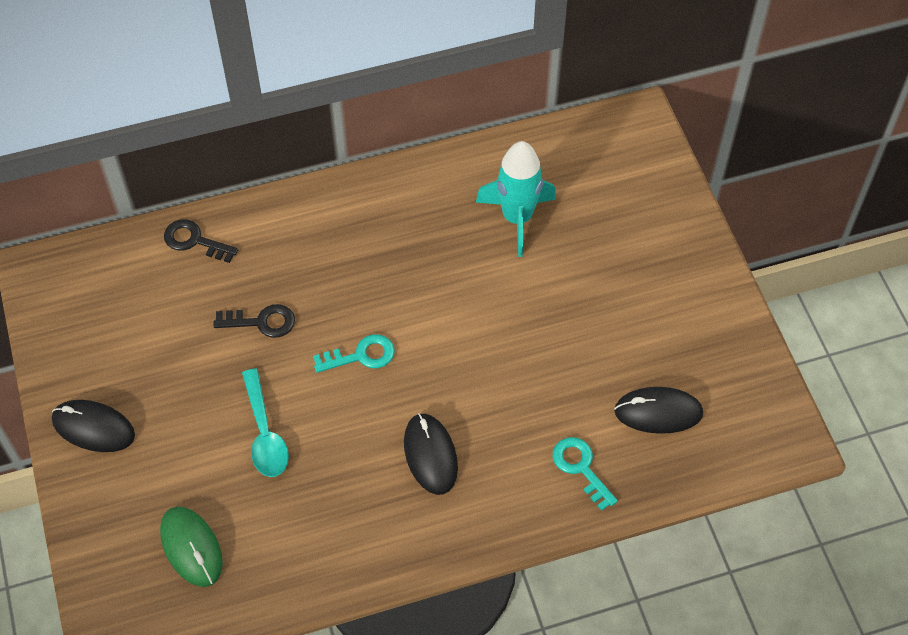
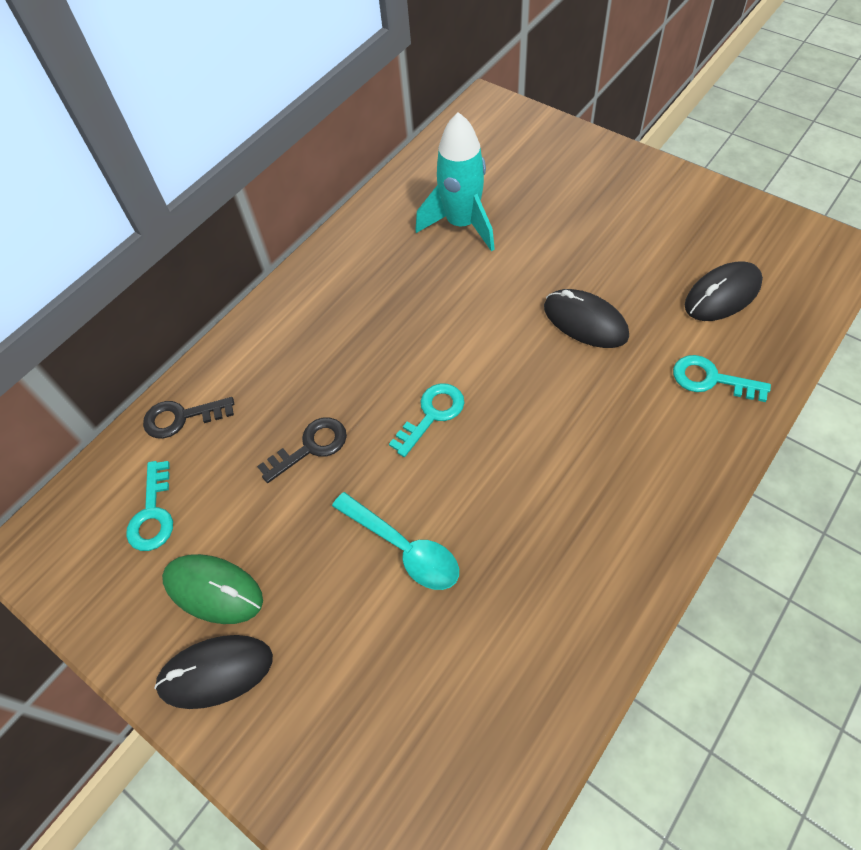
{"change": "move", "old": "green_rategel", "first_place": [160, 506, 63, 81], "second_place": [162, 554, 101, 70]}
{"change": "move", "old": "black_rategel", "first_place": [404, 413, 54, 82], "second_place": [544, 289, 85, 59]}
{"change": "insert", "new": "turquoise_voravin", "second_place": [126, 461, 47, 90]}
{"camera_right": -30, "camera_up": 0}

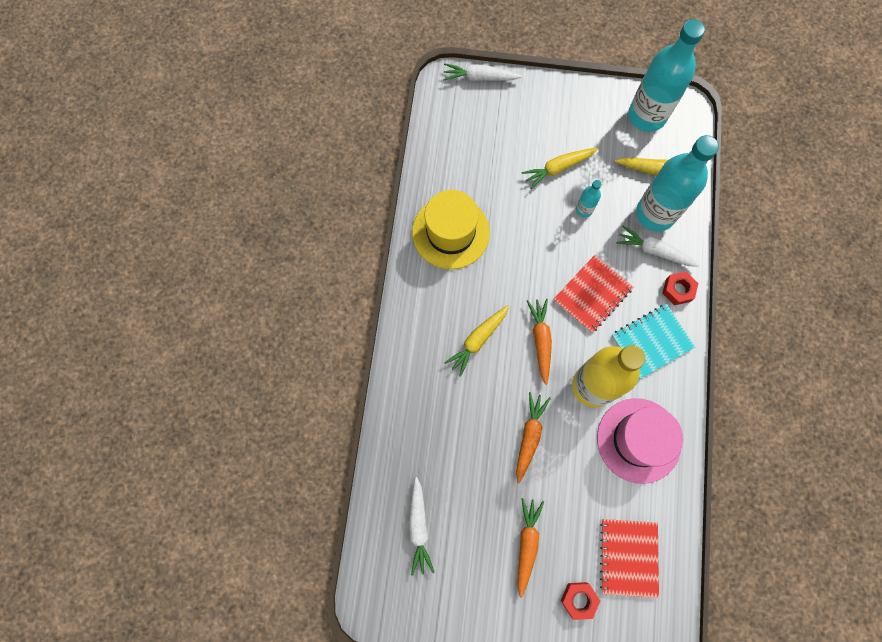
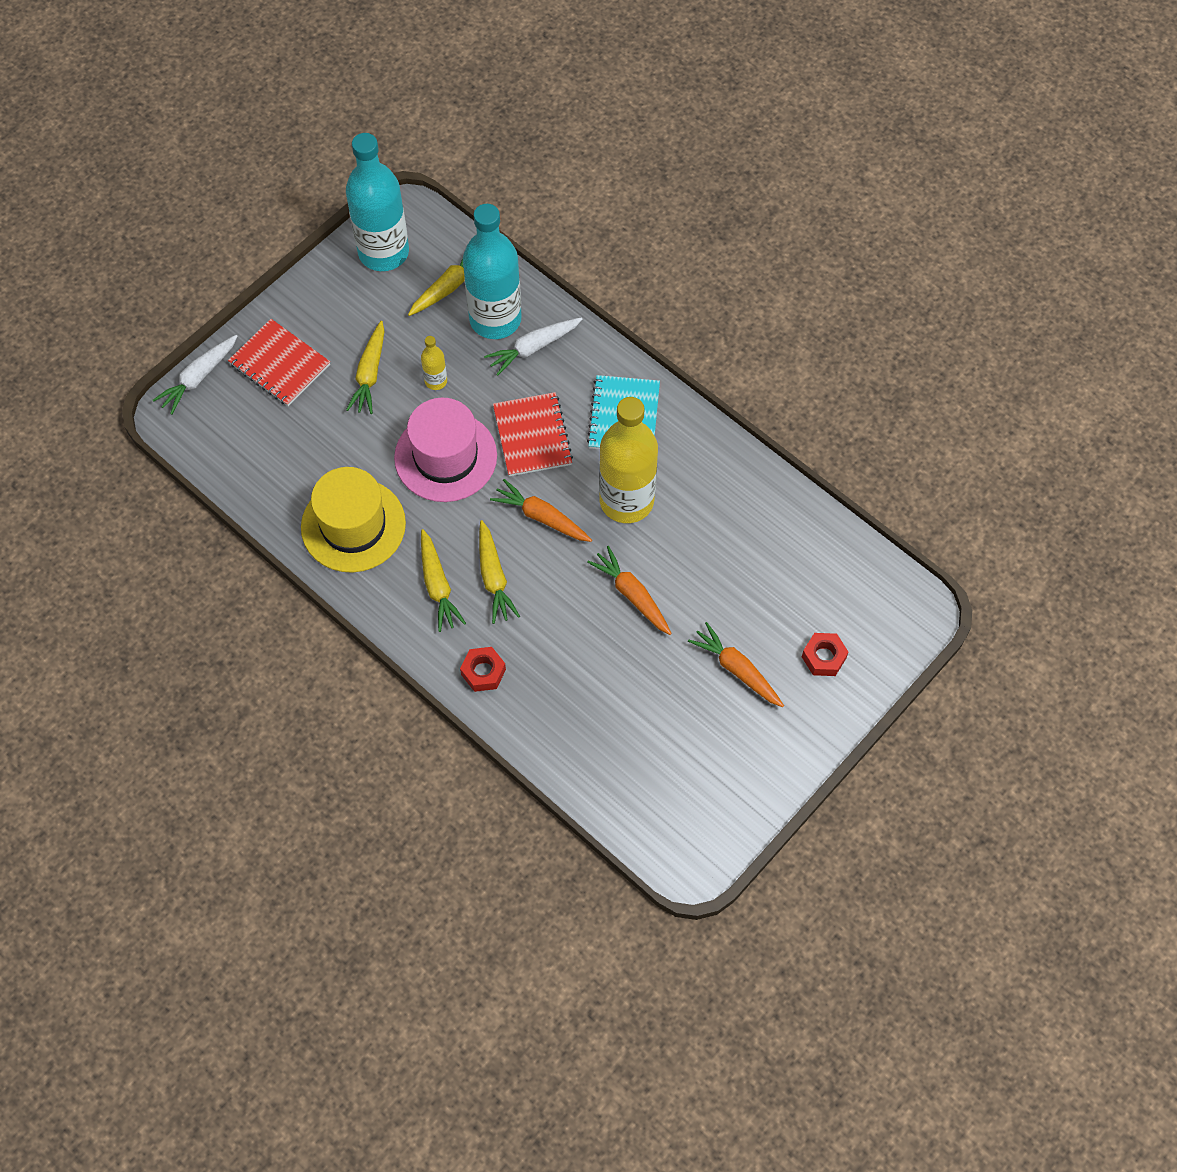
{"change": "delete", "old": "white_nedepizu", "first_place": [409, 477, 26, 99]}
{"change": "recolor", "old": "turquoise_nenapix", "new": "yellow_nenapix", "first_place": [576, 180, 25, 37], "second_place": [421, 336, 26, 54]}
{"change": "move", "old": "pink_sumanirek", "first_place": [597, 398, 86, 86], "second_place": [394, 398, 103, 104]}
{"change": "move", "old": "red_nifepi", "first_place": [600, 519, 59, 79], "second_place": [228, 319, 102, 87]}
{"change": "move", "old": "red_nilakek", "first_place": [662, 272, 36, 33], "second_place": [460, 647, 46, 45]}
{"change": "insert", "new": "yellow_nedepizu", "second_place": [421, 529, 45, 103]}
{"camera_right": -55, "camera_up": -10}

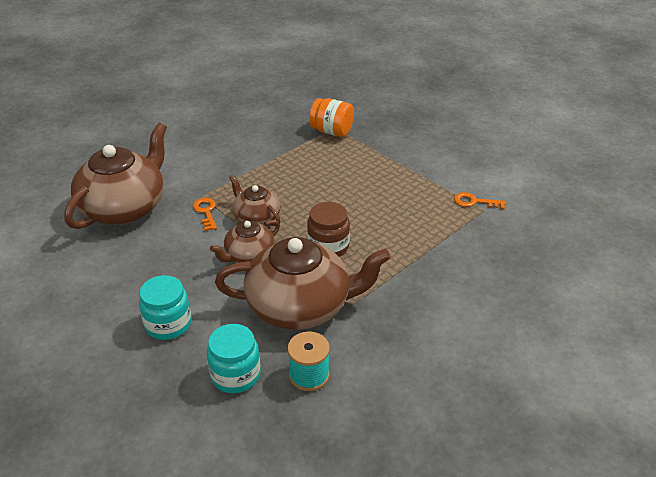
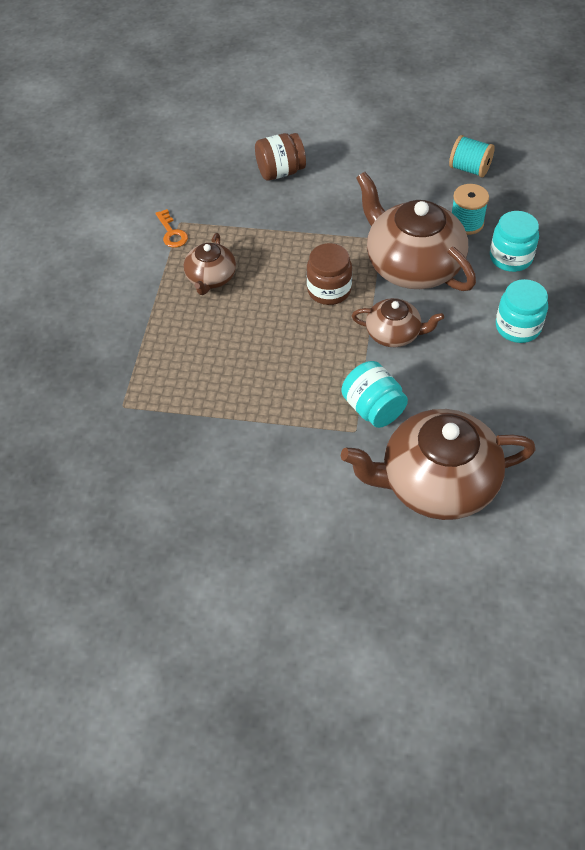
{"change": "replace", "old": "orange_voravin", "new": "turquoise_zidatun", "first_place": [193, 198, 24, 33], "second_place": [341, 361, 67, 67]}
{"change": "move", "old": "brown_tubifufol", "first_place": [229, 174, 52, 52], "second_place": [184, 233, 52, 62]}
{"change": "delete", "old": "orange_zidatun", "first_place": [309, 98, 45, 39]}
{"change": "insert", "new": "brown_zidatun", "second_place": [255, 133, 51, 48]}
{"change": "insert", "new": "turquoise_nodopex", "second_place": [449, 135, 46, 43]}
{"camera_right": -125, "camera_up": 15}

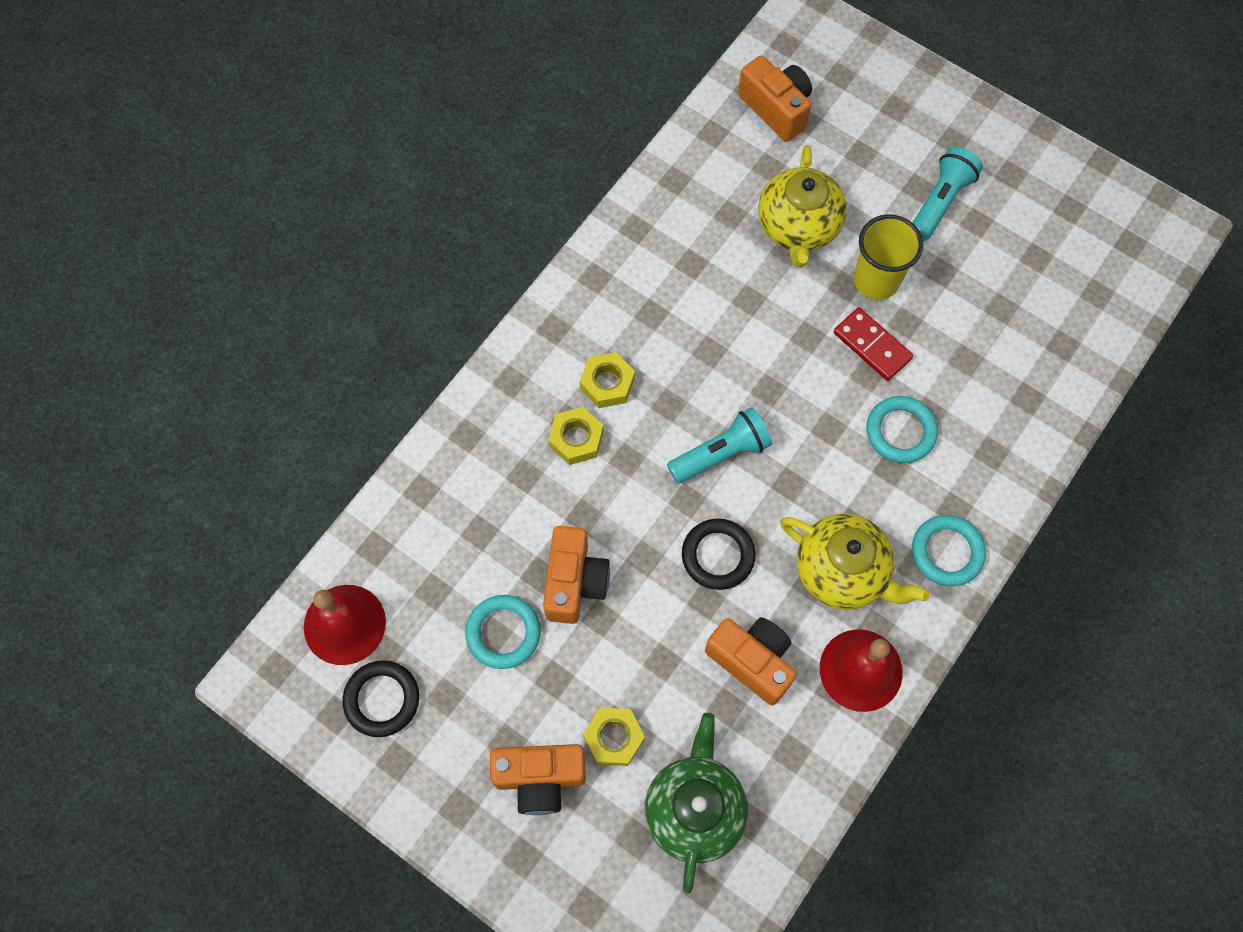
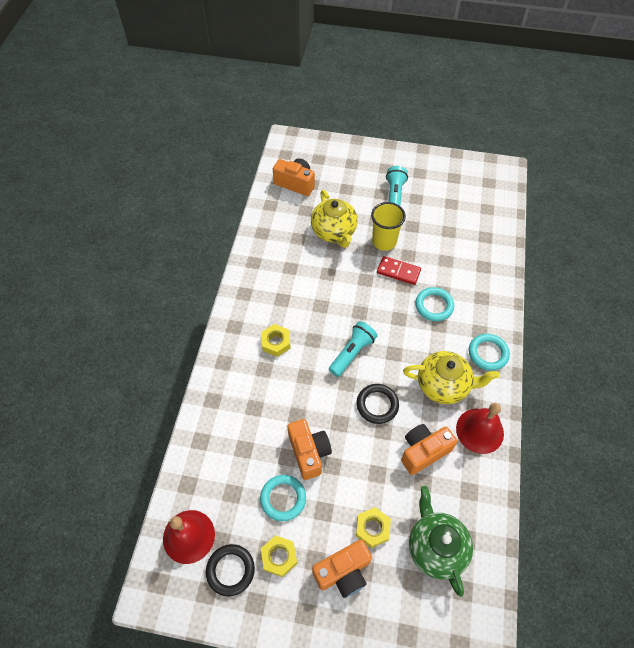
{"change": "move", "old": "yellow_nilakek", "first_place": [548, 407, 56, 58], "second_place": [261, 535, 36, 42]}
{"change": "rotate", "old": "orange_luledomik", "first_place": [705, 617, 92, 89], "second_place": [401, 424, 56, 51], "degrees": -45}
{"camera_right": -25, "camera_up": -10}

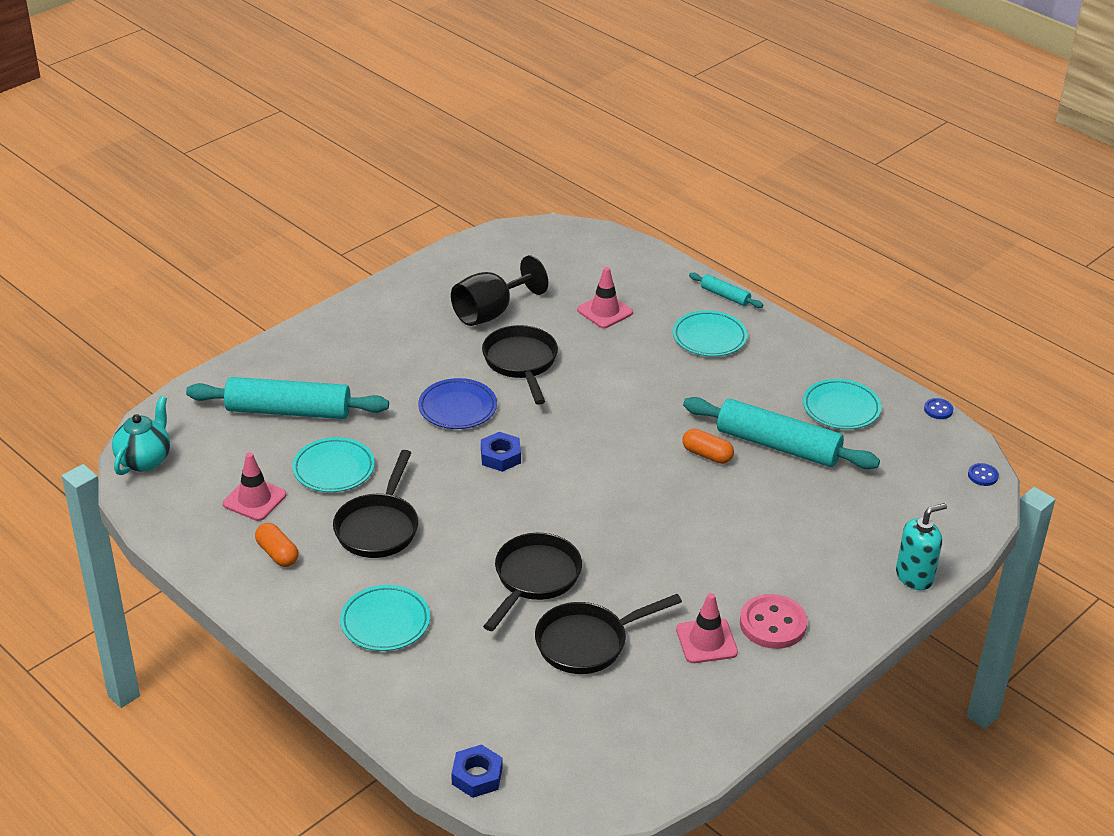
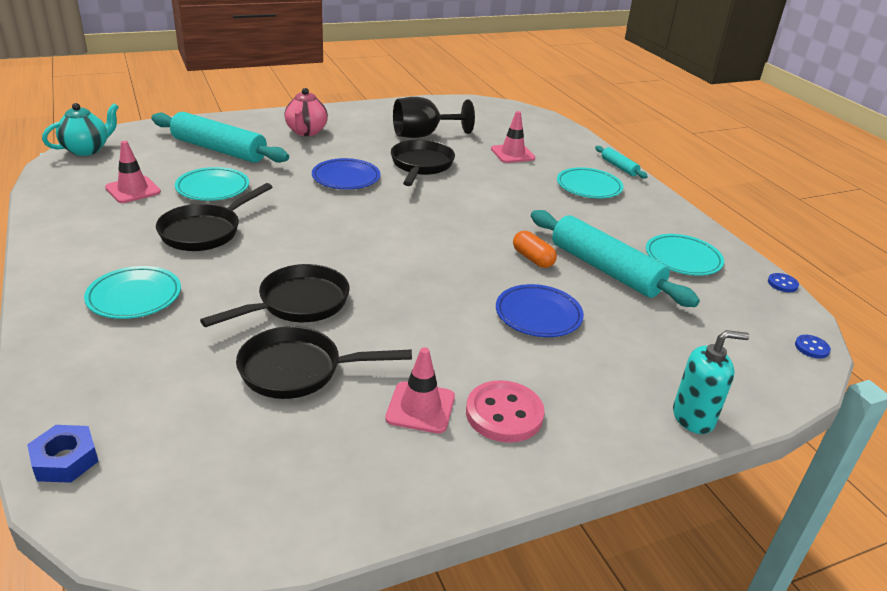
{"change": "delete", "old": "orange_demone", "first_place": [255, 523, 44, 44]}
{"change": "delete", "old": "blue_nilakek", "first_place": [481, 432, 40, 40]}
{"change": "insert", "new": "pink_tubifufol", "second_place": [284, 88, 44, 48]}
{"change": "insert", "new": "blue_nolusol", "second_place": [496, 284, 88, 53]}
{"camera_right": 20, "camera_up": -5}

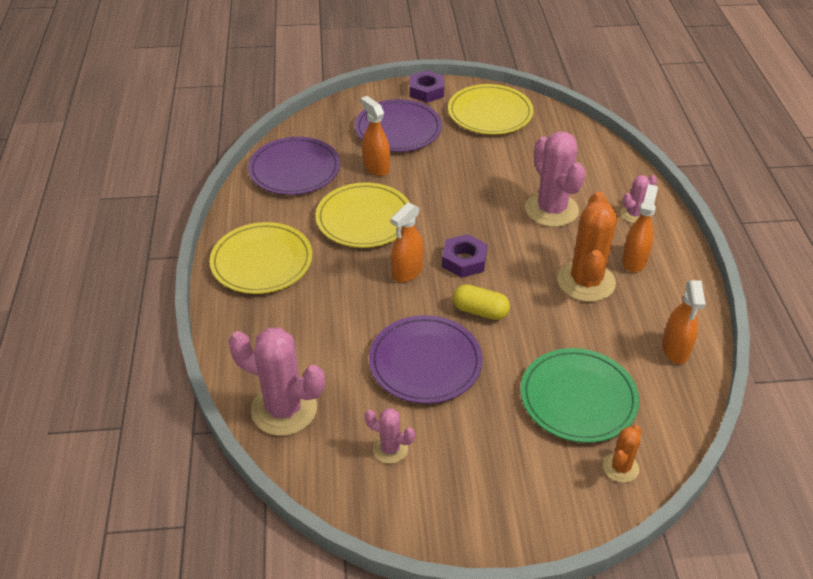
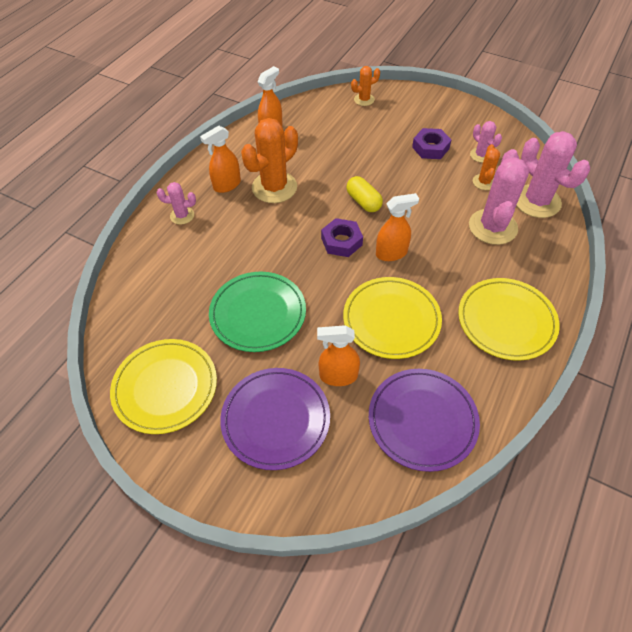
{"change": "rotate", "old": "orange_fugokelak", "first_place": [361, 96, 29, 80], "second_place": [317, 325, 43, 61], "degrees": 90}
{"change": "delete", "old": "purple_nolusol", "first_place": [369, 315, 114, 89]}
{"change": "move", "old": "purple_nilakek", "first_place": [409, 70, 35, 33], "second_place": [412, 128, 39, 31]}
{"change": "move", "old": "green_nolusol", "first_place": [520, 348, 119, 95], "second_place": [209, 272, 97, 80]}
{"change": "move", "old": "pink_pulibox", "first_place": [525, 131, 61, 96], "second_place": [469, 149, 60, 96]}
{"change": "insert", "new": "orange_pulibox", "second_place": [473, 144, 27, 46]}
{"camera_right": -145, "camera_up": 10}

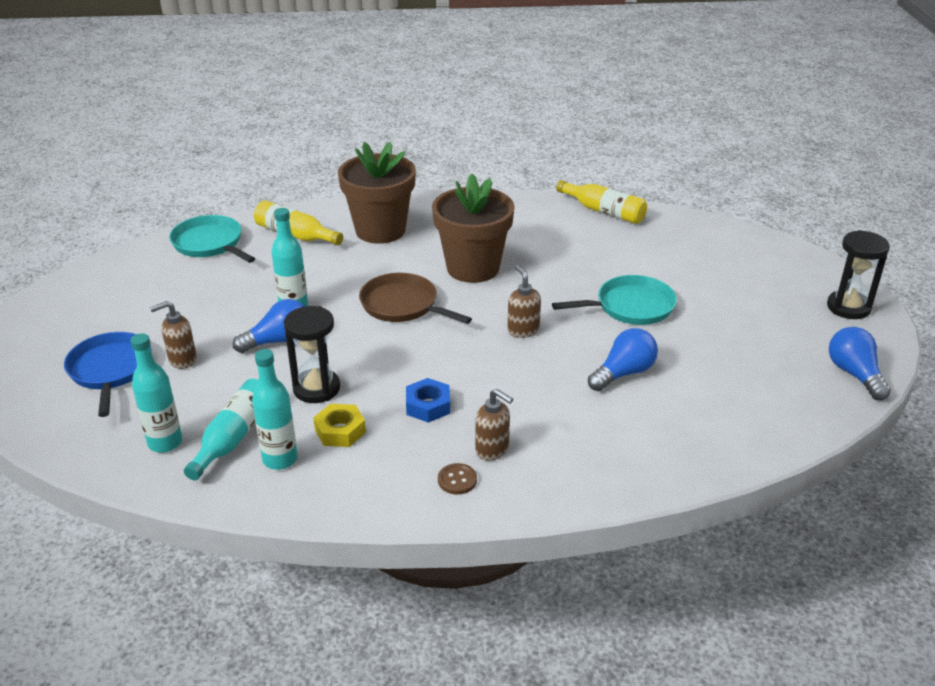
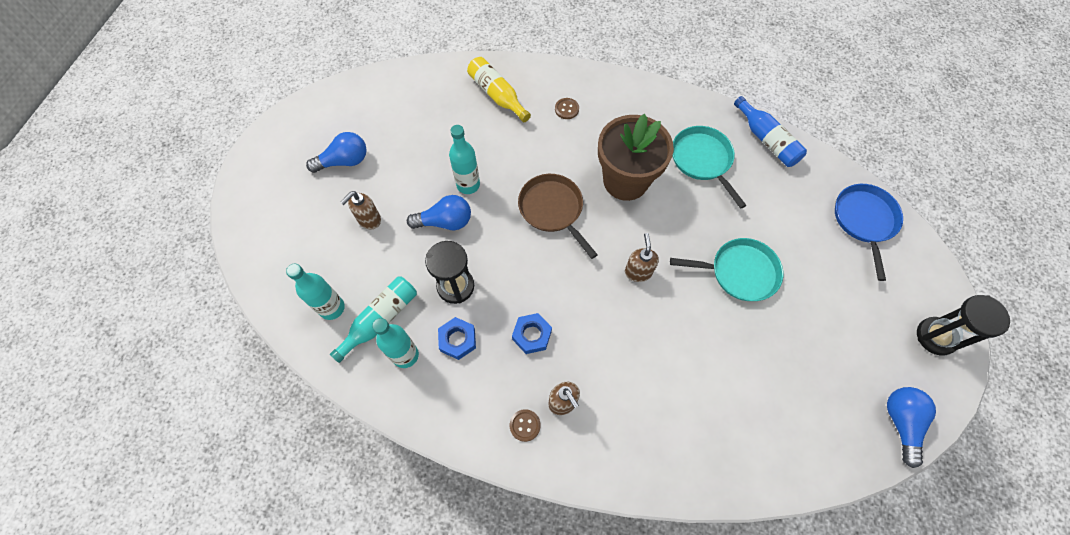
{"change": "move", "old": "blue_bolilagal", "first_place": [64, 332, 88, 85], "second_place": [835, 184, 68, 97]}
{"change": "rotate", "old": "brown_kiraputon", "first_place": [150, 301, 47, 68], "second_place": [340, 191, 41, 38], "degrees": -45}
{"change": "move", "old": "turquoise_bolilagal", "first_place": [169, 215, 86, 48], "second_place": [673, 126, 74, 83]}
{"change": "recolor", "old": "yellow_nilakek", "new": "blue_nilakek", "first_place": [313, 404, 53, 43], "second_place": [438, 317, 38, 43]}
{"change": "replace", "old": "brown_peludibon", "new": "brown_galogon", "first_place": [338, 142, 78, 102], "second_place": [555, 98, 24, 21]}
{"change": "recolor", "old": "yellow_nenapix", "new": "blue_nenapix", "first_place": [556, 180, 91, 44], "second_place": [734, 96, 73, 71]}
{"change": "move", "old": "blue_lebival", "first_place": [588, 328, 70, 63], "second_place": [306, 132, 61, 41]}
{"camera_right": 20, "camera_up": 30}

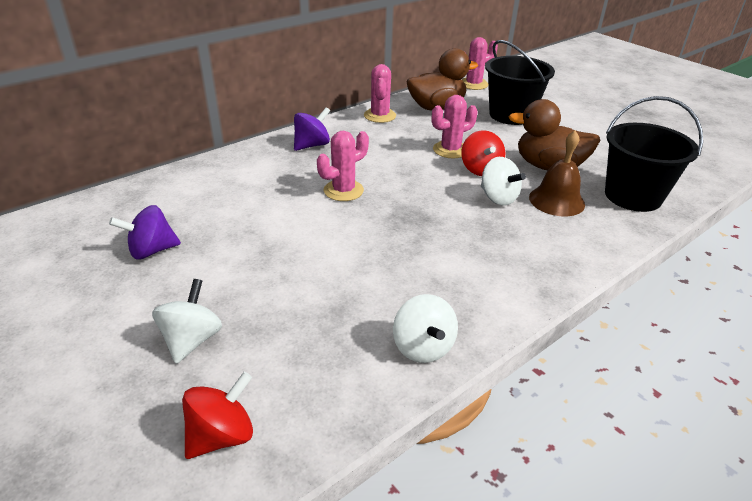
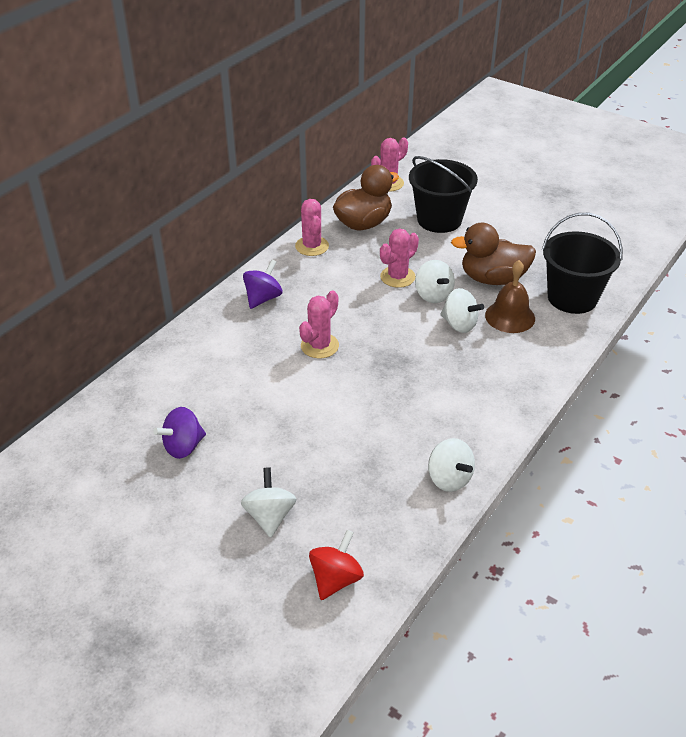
{"change": "recolor", "old": "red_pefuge", "new": "white_pefuge", "first_place": [461, 130, 44, 46], "second_place": [415, 260, 40, 43]}
{"camera_right": -15, "camera_up": 5}

